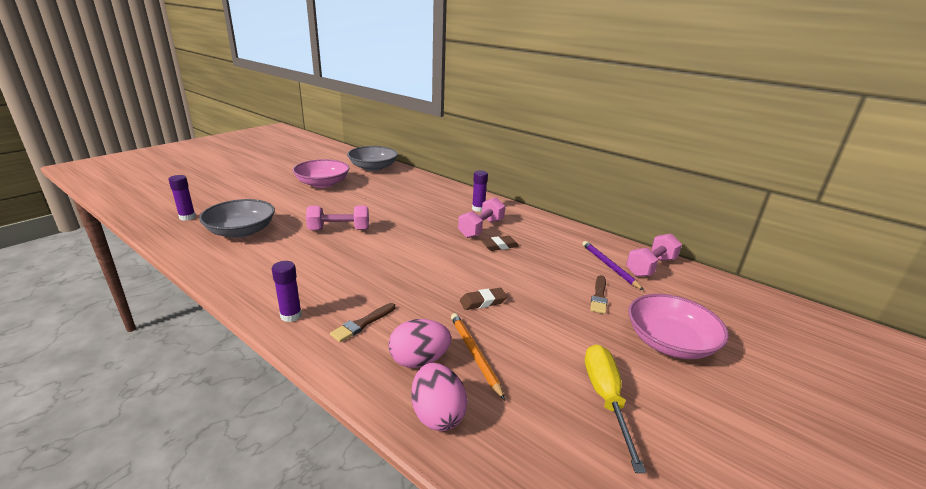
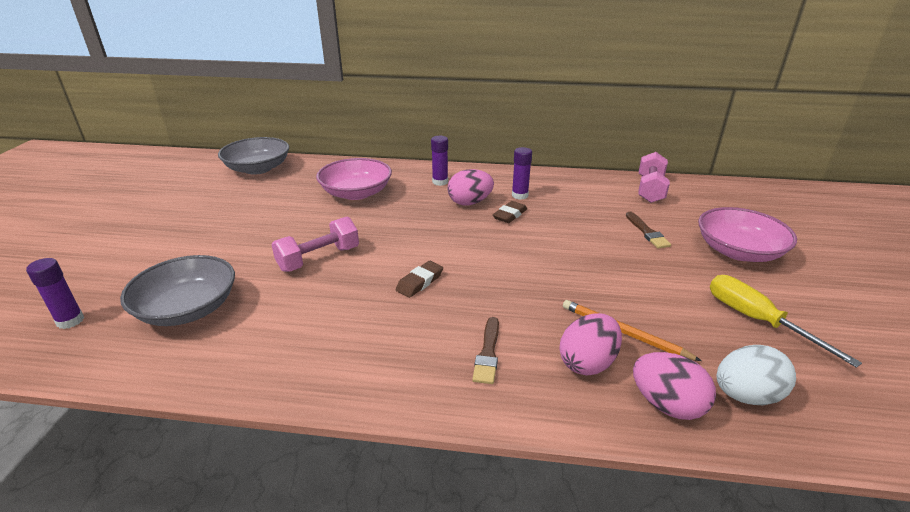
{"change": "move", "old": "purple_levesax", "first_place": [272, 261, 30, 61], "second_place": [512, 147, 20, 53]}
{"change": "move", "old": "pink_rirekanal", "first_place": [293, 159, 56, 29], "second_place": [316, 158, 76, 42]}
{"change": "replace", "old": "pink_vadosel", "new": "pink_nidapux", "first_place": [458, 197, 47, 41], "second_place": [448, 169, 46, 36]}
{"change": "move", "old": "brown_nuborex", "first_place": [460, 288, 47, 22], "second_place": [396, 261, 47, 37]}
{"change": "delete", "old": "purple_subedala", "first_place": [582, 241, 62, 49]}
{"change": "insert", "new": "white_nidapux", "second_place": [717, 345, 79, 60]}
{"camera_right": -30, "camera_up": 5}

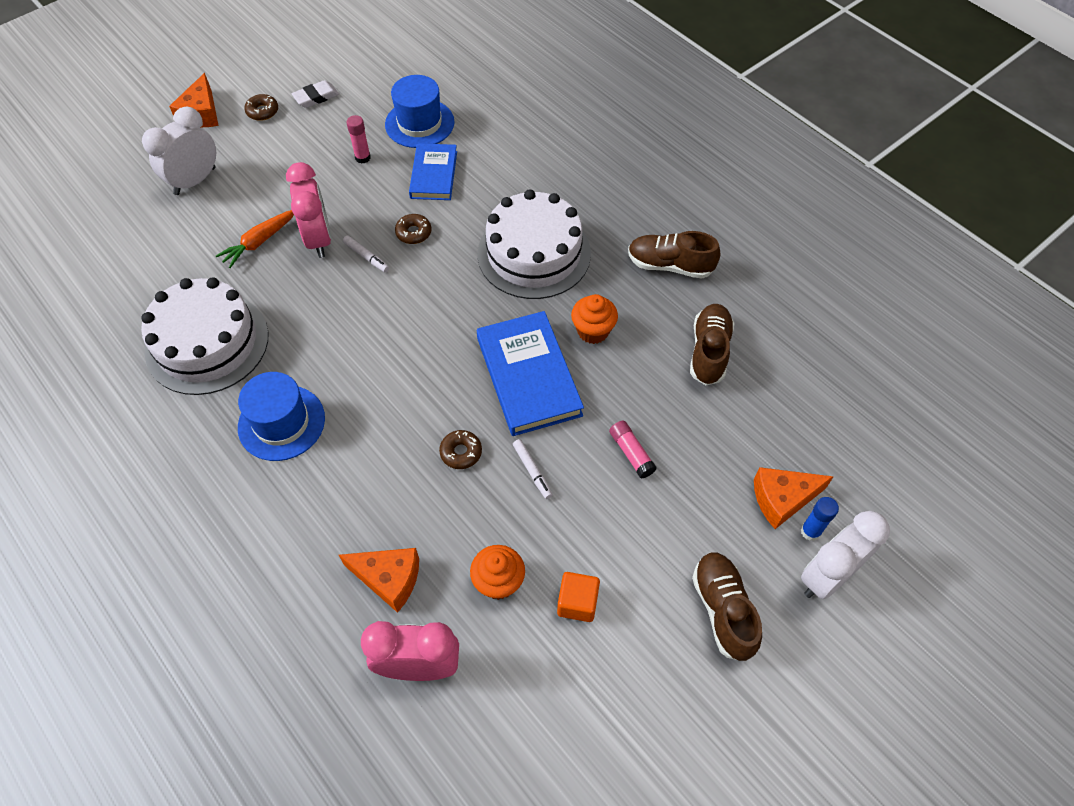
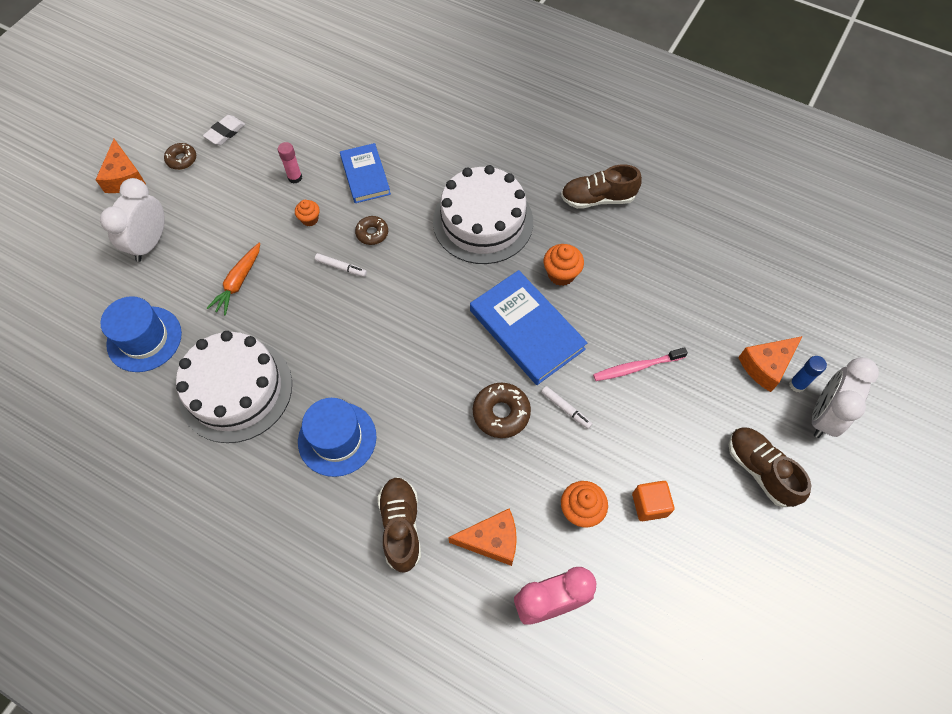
{"change": "delete", "old": "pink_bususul", "first_place": [286, 162, 45, 96]}
{"change": "move", "old": "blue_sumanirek", "first_place": [385, 75, 70, 73], "second_place": [100, 296, 82, 76]}
{"change": "resize", "old": "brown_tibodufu", "first_place": [439, 430, 43, 39], "second_place": [473, 383, 58, 55], "factor": 1.56}
{"change": "replace", "old": "pink_levesax", "new": "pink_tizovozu", "first_place": [609, 421, 48, 58], "second_place": [593, 347, 95, 34]}
{"change": "move", "old": "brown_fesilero", "first_place": [690, 304, 45, 81], "second_place": [378, 477, 43, 96]}
{"change": "insert", "new": "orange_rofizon", "second_place": [295, 200, 25, 26]}
{"camera_right": -20, "camera_up": 5}

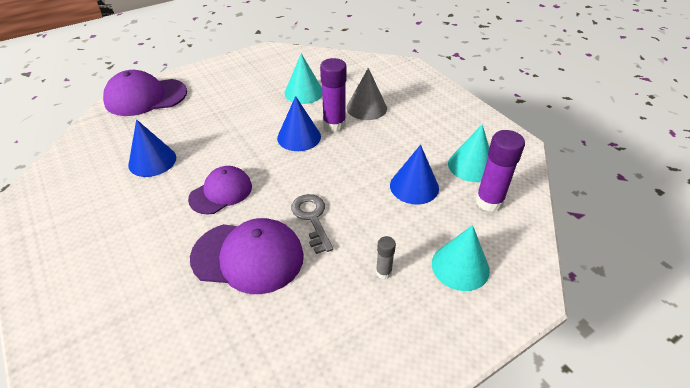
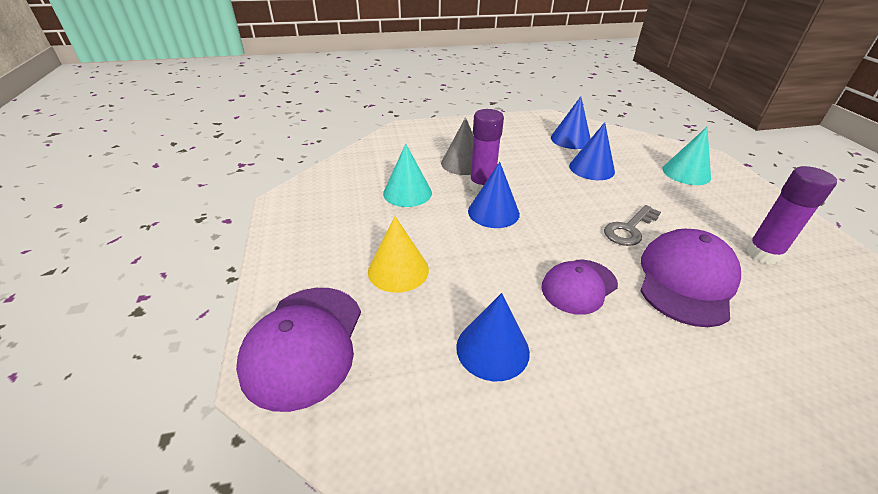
{"change": "rotate", "old": "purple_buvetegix", "first_place": [188, 166, 64, 48], "second_place": [542, 260, 76, 55], "degrees": -105}
{"change": "rotate", "old": "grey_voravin", "first_place": [291, 194, 42, 60], "second_place": [604, 205, 57, 41], "degrees": -45}
{"change": "delete", "old": "grey_levesax", "first_place": [376, 236, 20, 43]}
{"change": "recolor", "old": "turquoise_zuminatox", "new": "blue_zuminatox", "first_place": [448, 124, 41, 58], "second_place": [551, 96, 40, 53]}
{"change": "move", "old": "purple_levesax", "first_place": [475, 130, 50, 82], "second_place": [746, 166, 91, 98]}
{"change": "insert", "new": "yellow_zuminatox", "second_place": [368, 216, 61, 77]}
{"camera_right": -70, "camera_up": -5}

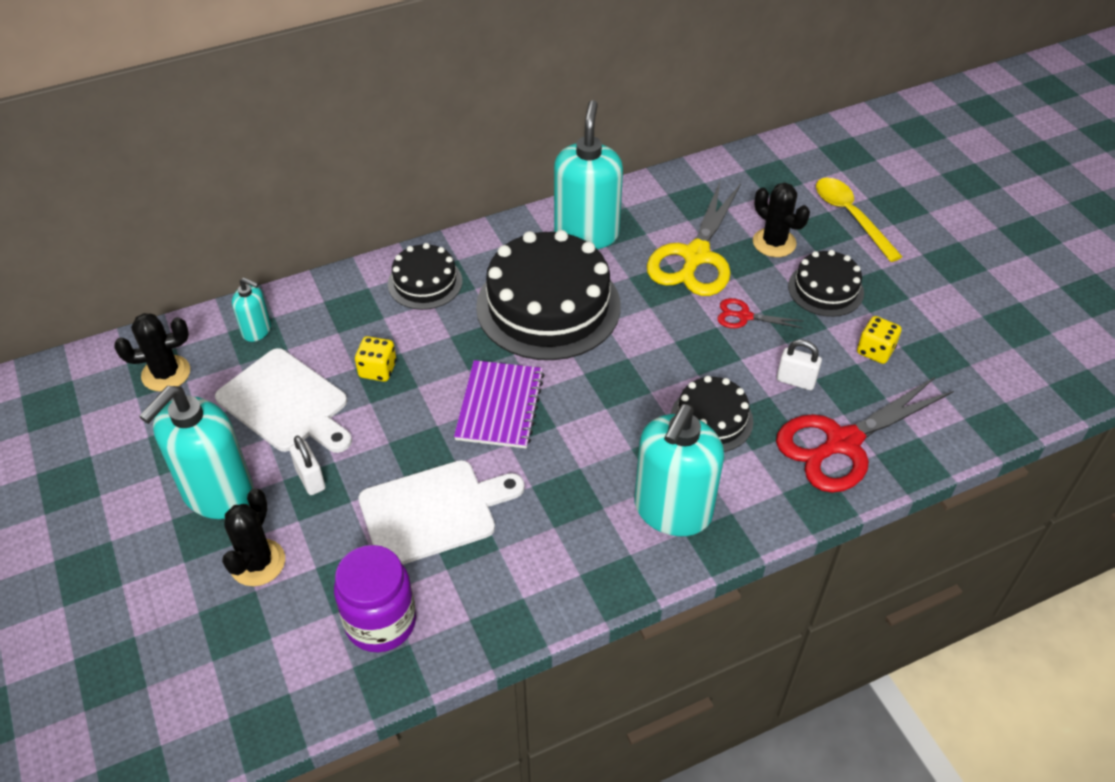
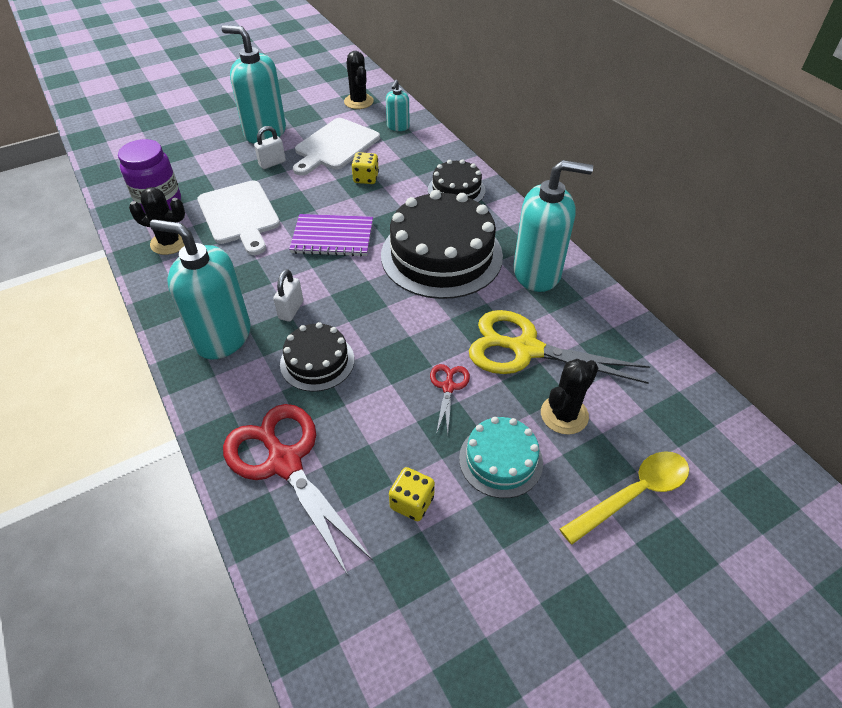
{"change": "move", "old": "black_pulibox", "first_place": [222, 488, 63, 98], "second_place": [129, 187, 56, 68]}
{"change": "move", "old": "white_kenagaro", "first_place": [777, 339, 45, 51], "second_place": [273, 269, 30, 53]}
{"change": "recolor", "old": "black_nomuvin", "new": "turquoise_nomuvin", "first_place": [788, 250, 76, 67], "second_place": [459, 417, 84, 81]}
{"camera_right": 85, "camera_up": 0}

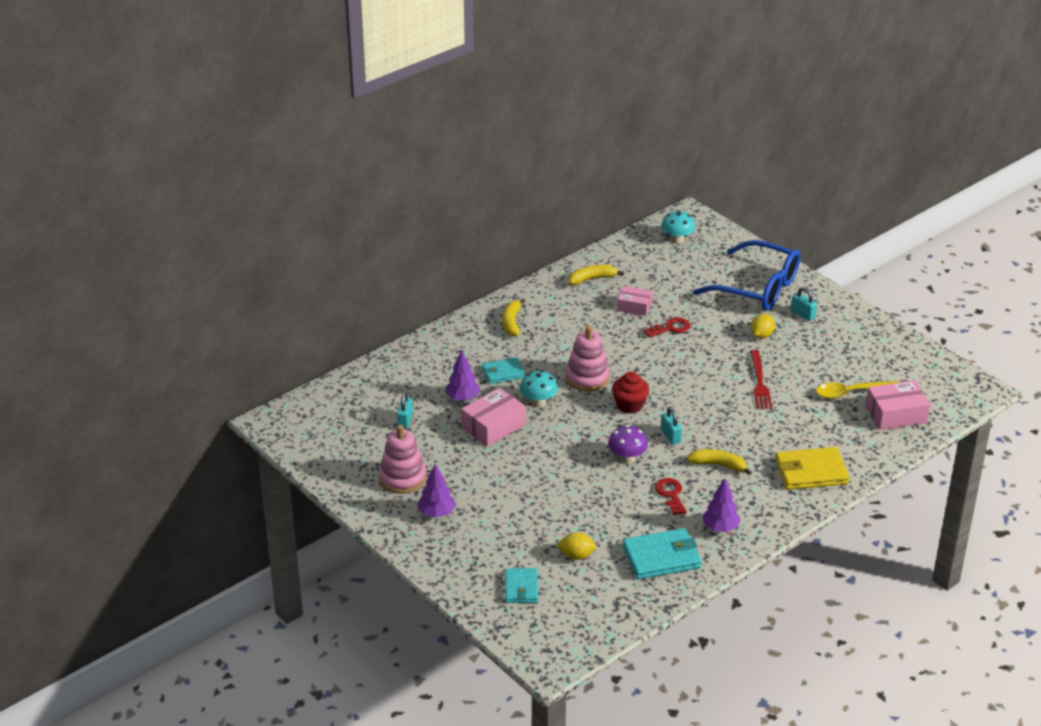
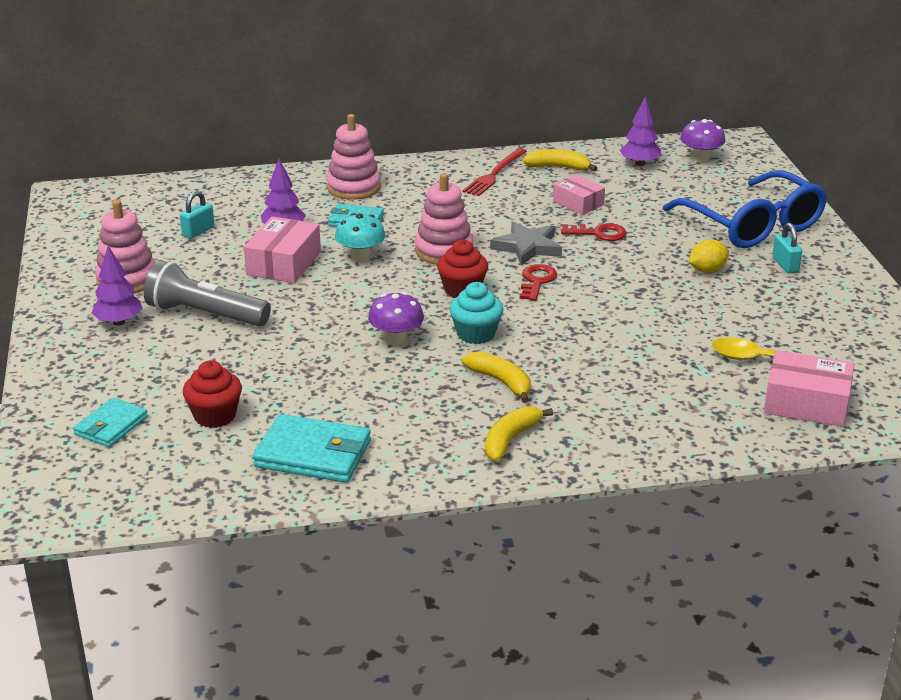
{"change": "rotate", "old": "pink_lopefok", "first_place": [461, 388, 65, 59], "second_place": [244, 216, 77, 67], "degrees": -60}
{"change": "move", "old": "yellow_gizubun", "first_place": [502, 298, 23, 39], "second_place": [485, 406, 68, 55]}
{"change": "replace", "old": "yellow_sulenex", "new": "red_rofizon", "first_place": [556, 532, 40, 28], "second_place": [183, 360, 59, 68]}
{"change": "move", "old": "red_voravin", "first_place": [655, 478, 32, 37], "second_place": [520, 264, 37, 37]}
{"change": "recolor", "old": "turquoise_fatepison", "new": "purple_fatepison", "first_place": [661, 210, 34, 34], "second_place": [680, 119, 45, 44]}
{"change": "replace", "old": "turquoise_kenagaro", "new": "turquoise_rofizon", "first_place": [661, 407, 21, 38], "second_place": [449, 282, 54, 62]}
{"change": "move", "old": "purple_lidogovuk", "first_place": [703, 478, 38, 54], "second_place": [620, 97, 41, 69]}
{"change": "move", "old": "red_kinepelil", "first_place": [750, 350, 22, 59], "second_place": [462, 148, 65, 48]}
{"change": "delete", "old": "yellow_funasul", "first_place": [775, 447, 74, 43]}
{"change": "insert", "new": "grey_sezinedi", "second_place": [144, 261, 127, 66]}
{"change": "insert", "new": "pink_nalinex", "second_place": [326, 114, 55, 86]}
{"change": "insert", "new": "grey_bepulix", "second_place": [490, 221, 72, 45]}
{"camera_right": 30, "camera_up": -5}

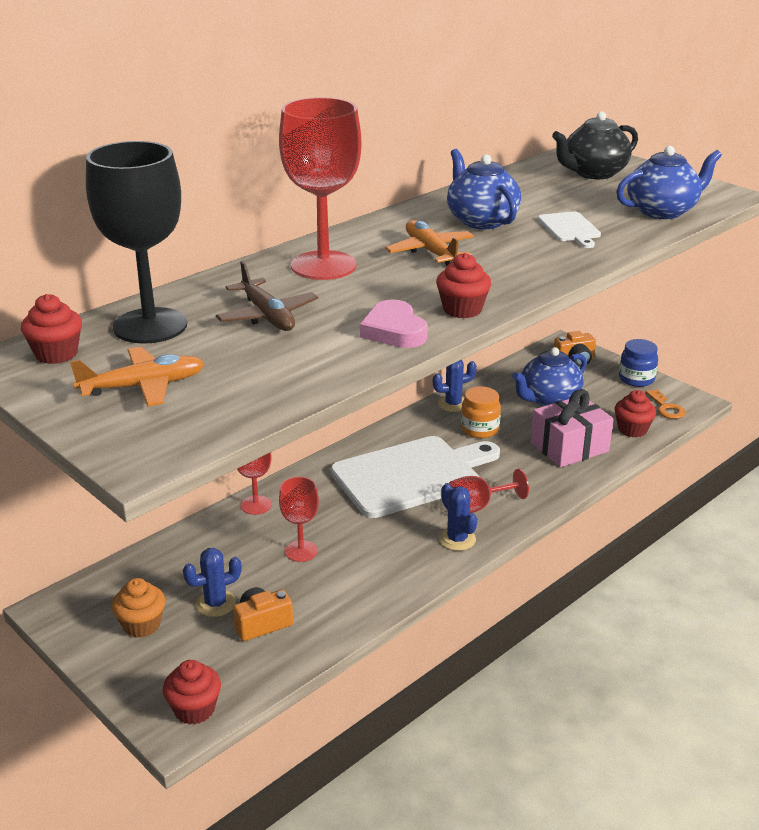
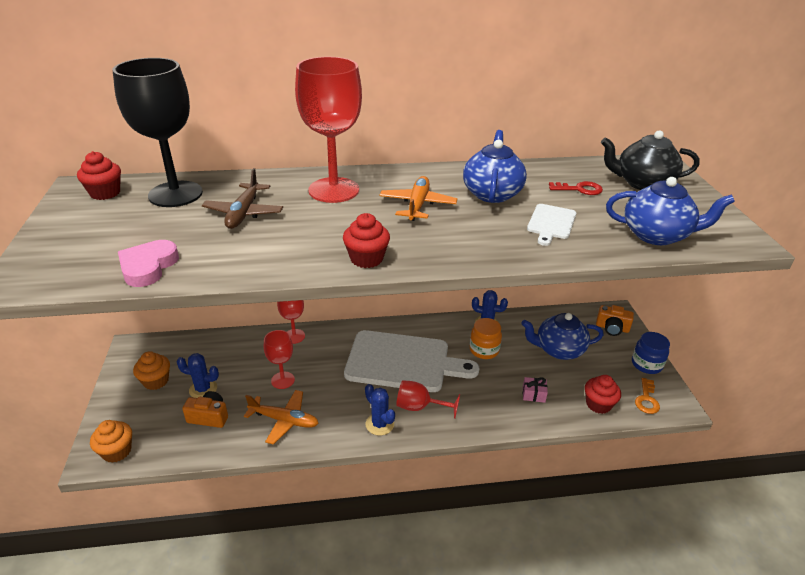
{"change": "move", "old": "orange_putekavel", "first_place": [70, 347, 135, 60], "second_place": [244, 390, 75, 55]}
{"change": "recolor", "old": "red_rofizon", "new": "orange_rofizon", "first_place": [163, 660, 58, 65], "second_place": [90, 420, 42, 43]}
{"change": "move", "old": "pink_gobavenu", "first_place": [360, 299, 68, 49], "second_place": [118, 240, 61, 47]}
{"change": "rotate", "old": "blue_pulibox", "first_place": [439, 483, 38, 68], "second_place": [365, 384, 30, 51], "degrees": -45}
{"change": "resize", "old": "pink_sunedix", "first_place": [531, 389, 83, 78], "second_place": [523, 377, 25, 26], "factor": 0.44}
{"change": "insert", "new": "red_voravin", "second_place": [549, 181, 54, 14]}
{"camera_right": 35, "camera_up": 5}

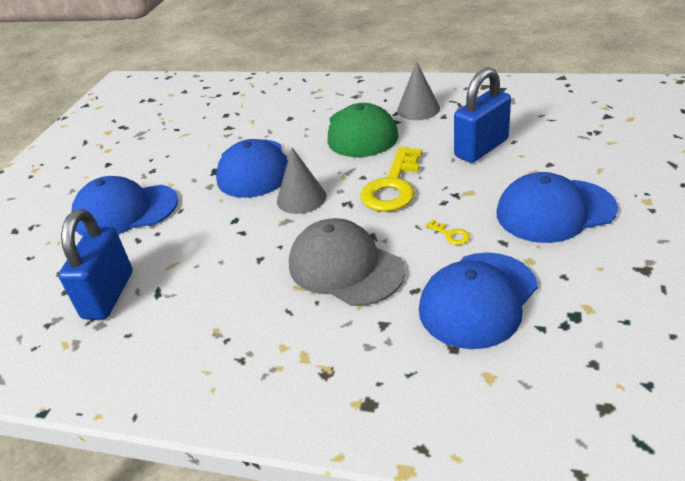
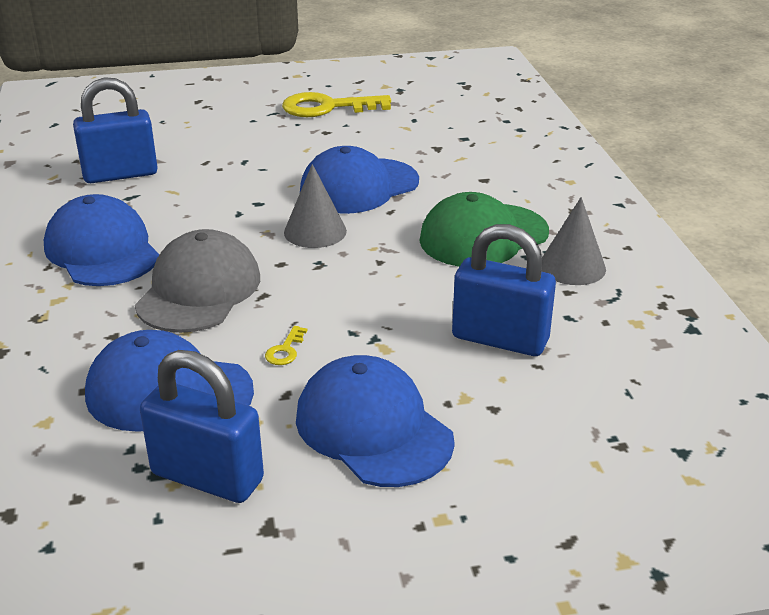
{"change": "move", "old": "blue_buvetegix", "first_place": [72, 176, 106, 60], "second_place": [44, 194, 115, 92]}
{"change": "move", "old": "yellow_voravin", "first_place": [360, 147, 62, 65], "second_place": [282, 92, 109, 25]}
{"change": "insert", "new": "blue_kenagaro", "second_place": [140, 350, 124, 153]}
{"camera_right": 60, "camera_up": -5}

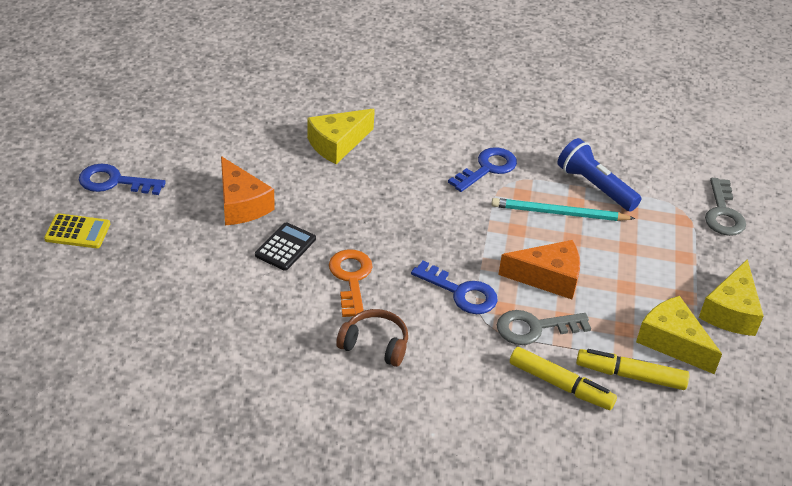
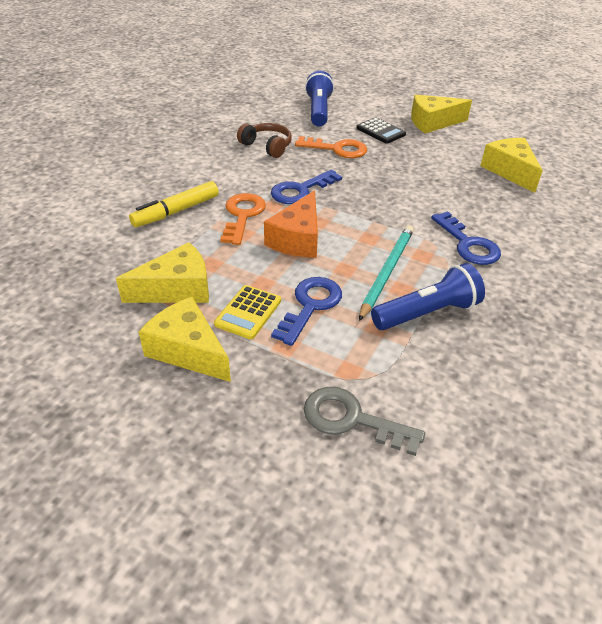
{"change": "move", "old": "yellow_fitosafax", "first_place": [44, 213, 66, 35], "second_place": [214, 285, 67, 55]}
{"change": "move", "old": "blue_voravin", "first_place": [79, 164, 87, 31], "second_place": [271, 277, 71, 69]}
{"change": "recolor", "old": "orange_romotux", "new": "yellow_romotux", "first_place": [221, 156, 54, 69], "second_place": [411, 95, 61, 38]}
{"change": "rotate", "old": "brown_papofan", "first_place": [336, 309, 72, 58], "second_place": [237, 123, 55, 35], "degrees": -90}
{"change": "recolor", "old": "grey_voravin", "new": "orange_voravin", "first_place": [497, 310, 94, 35], "second_place": [220, 193, 46, 52]}
{"change": "delete", "old": "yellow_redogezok", "first_place": [576, 349, 114, 41]}
{"change": "insert", "new": "blue_sezinedi", "second_place": [305, 71, 29, 56]}
{"camera_right": 110, "camera_up": 0}

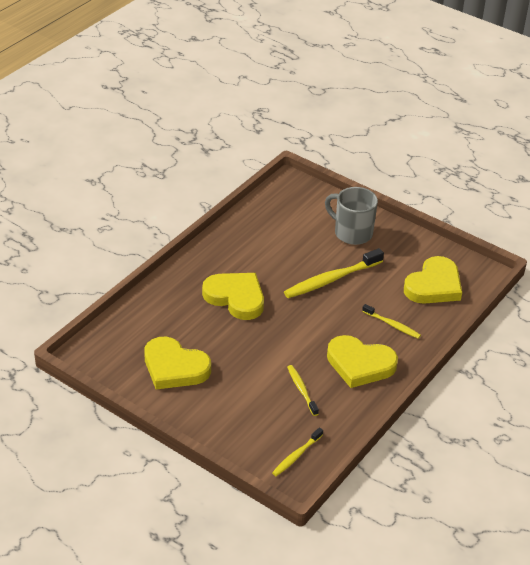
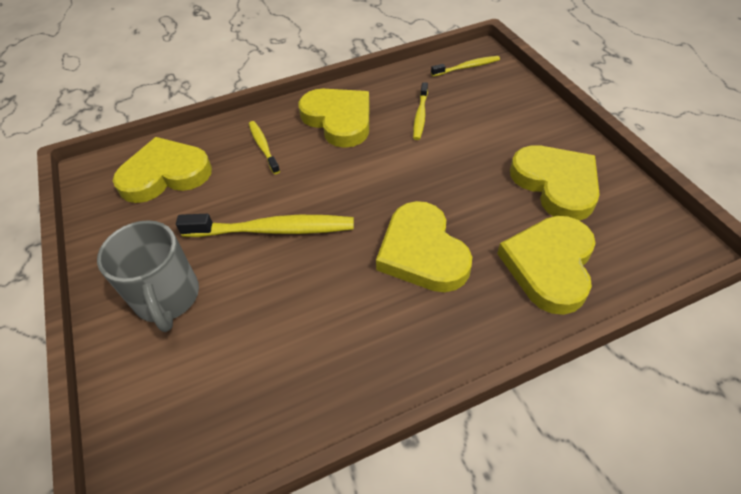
{"change": "insert", "new": "yellow_gobavenu", "second_place": [497, 216, 99, 99]}
{"camera_right": -145, "camera_up": 10}

